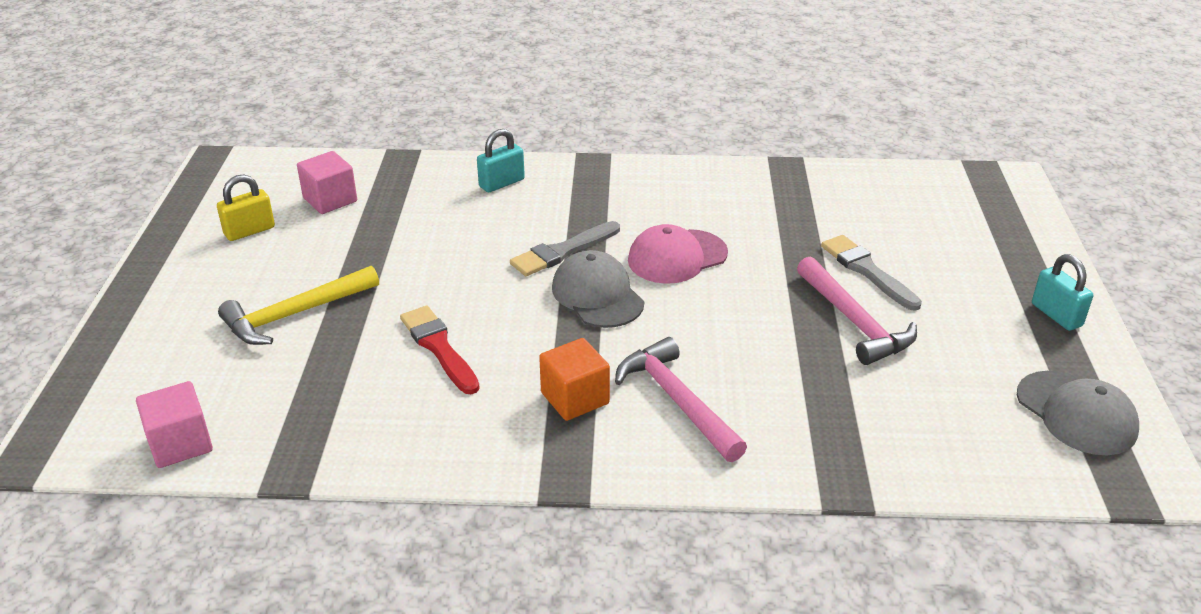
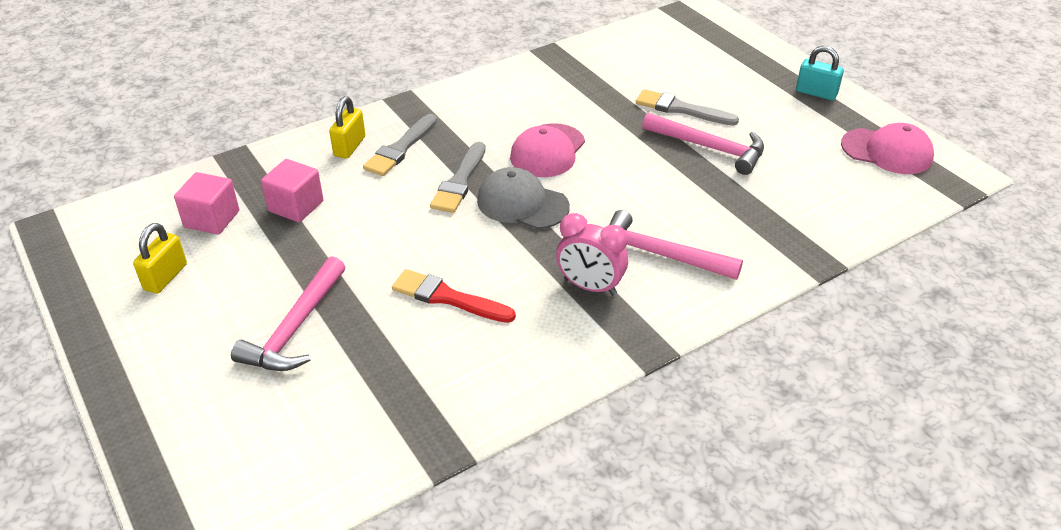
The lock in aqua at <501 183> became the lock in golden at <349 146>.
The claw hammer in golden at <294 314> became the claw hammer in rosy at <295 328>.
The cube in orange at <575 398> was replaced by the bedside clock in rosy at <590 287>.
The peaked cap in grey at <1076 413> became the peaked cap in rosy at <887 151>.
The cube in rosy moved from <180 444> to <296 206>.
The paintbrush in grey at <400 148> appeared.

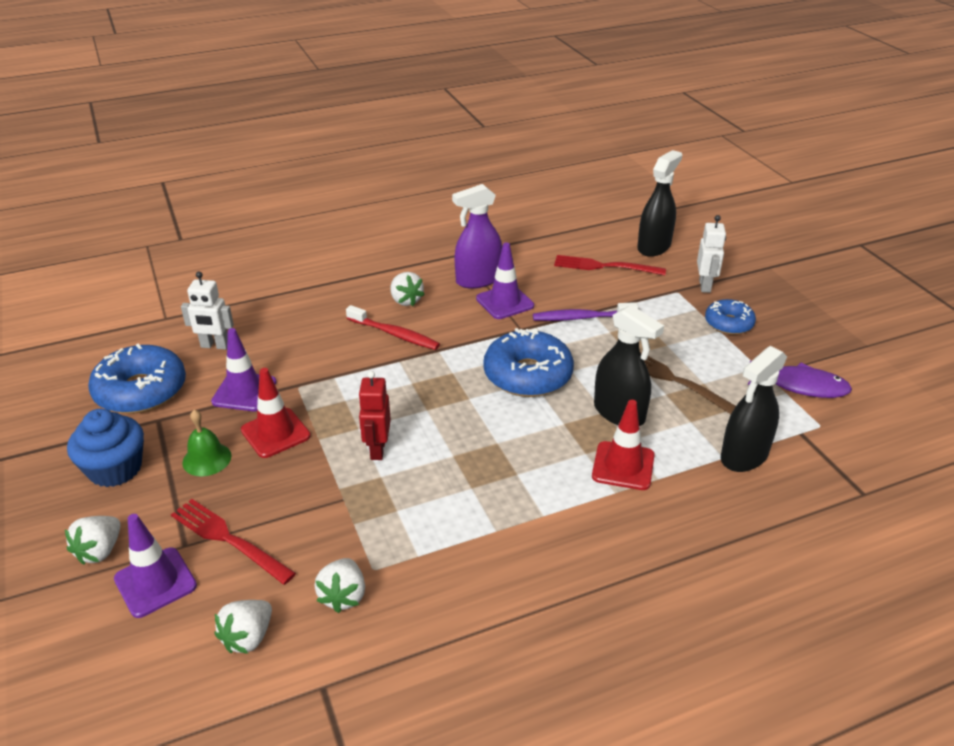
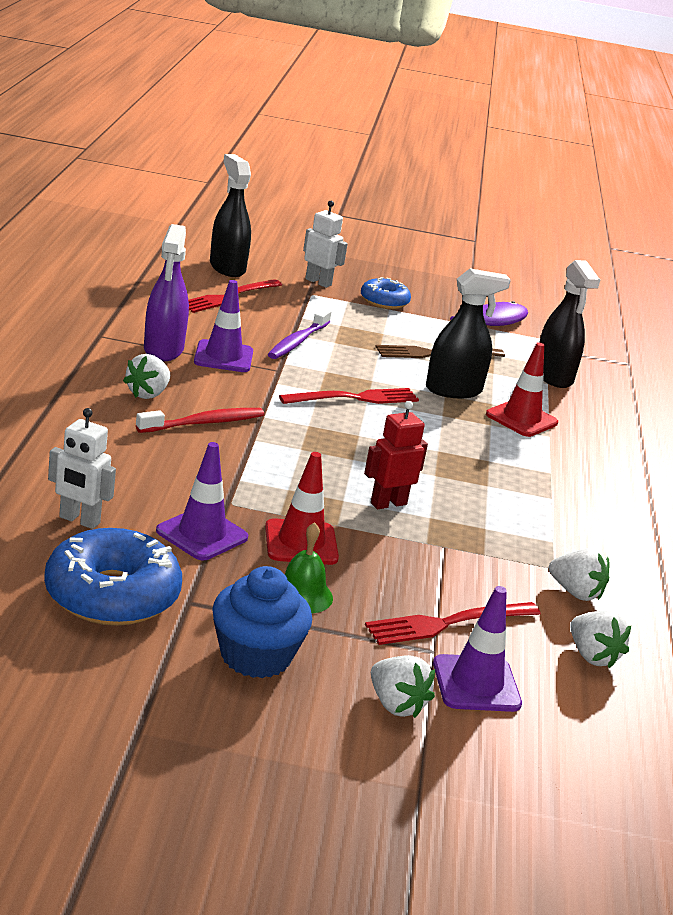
The robot in white at <215 346> turned 75 degrees clockwise.
The strawberry in white at <406 300> turned 120 degrees clockwise.
The glazed donut in cobalt at <527 375> was replaced by the fork in scarlet at <356 398>.
The robot in scarlet at <377 449> turned 120 degrees clockwise.

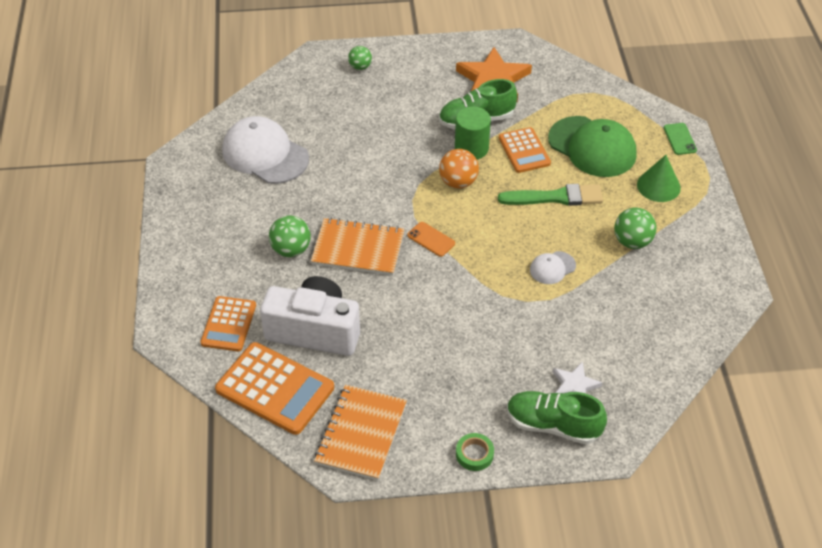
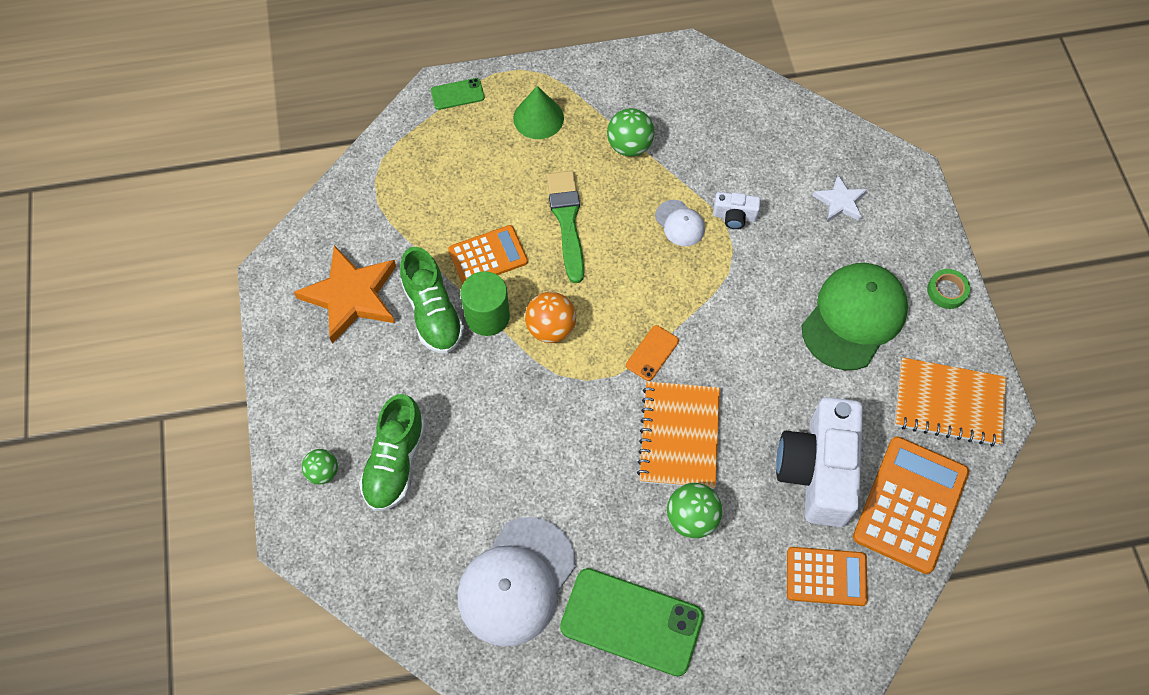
The peaked cap in emerald moved from <592 147> to <854 317>.
The sneaker in emerald moved from <553 425> to <395 462>.
The photo camera in white at <734 216> appeared.
The mobile phone in emerald at <631 622> appeared.

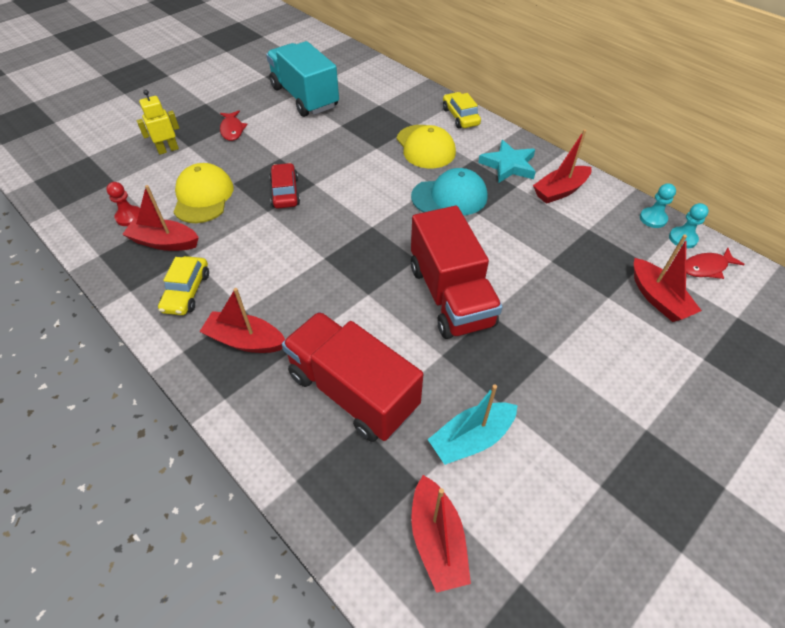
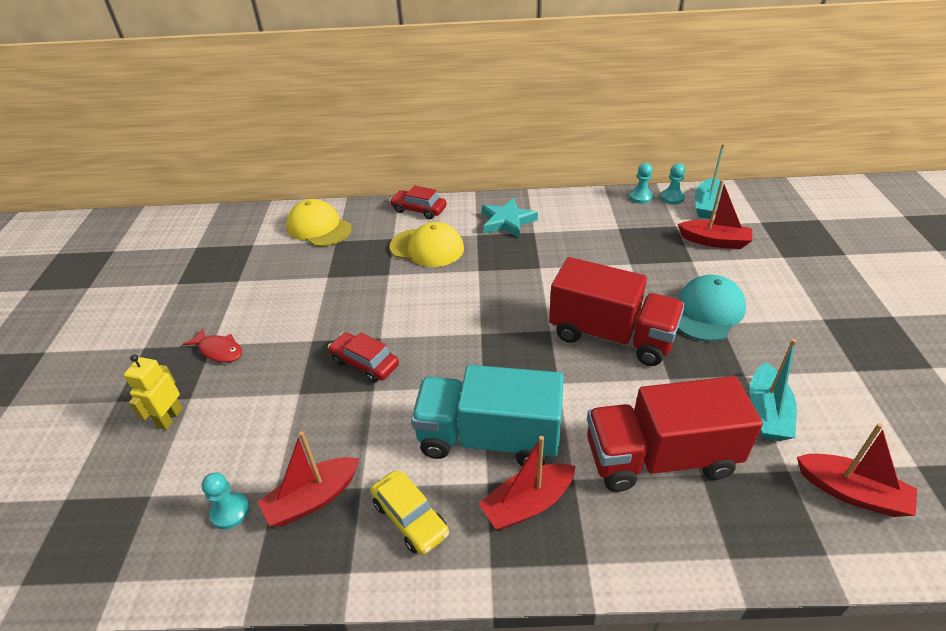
The lorry in aqua moved from <304 97> to <489 438>.
The toy car in golden at <460 117> became the toy car in scarlet at <419 210>.
The sailboat in scarlet at <560 191> disappeared.
The peaked cap in golden moved from <203 197> to <319 228>.
The peaked cap in aqua moved from <449 197> to <707 311>.
The pawn in scarlet at <129 217> became the pawn in aqua at <230 511>.
The fish figure in scarlet at <706 267> was replaced by the sailboat in aqua at <707 206>.

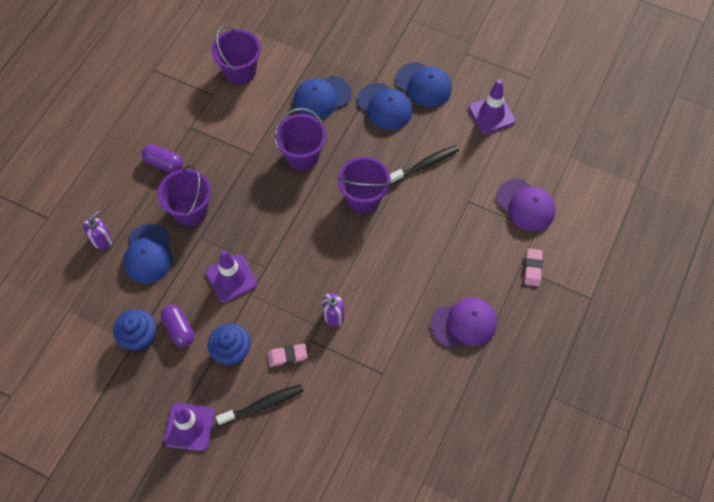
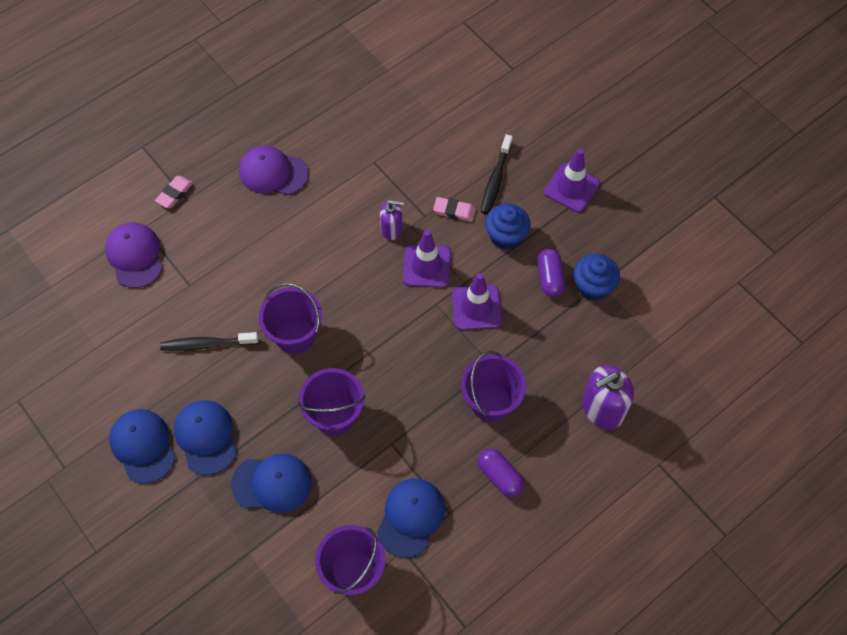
The traffic cone in royal purple moved from <491 114> to <426 266>.
The soap dispenser in royal purple at <101 240> changed to 1.65 times the size.
The peaked cap in cobalt moved from <148 254> to <410 517>.
The tooth brush in ebony at <263 404> turned 75 degrees counterclockwise.

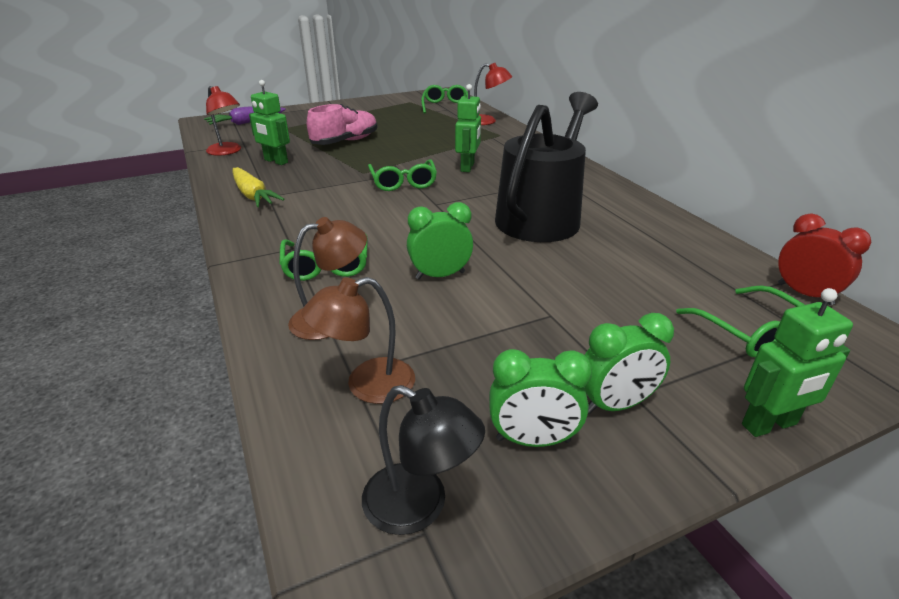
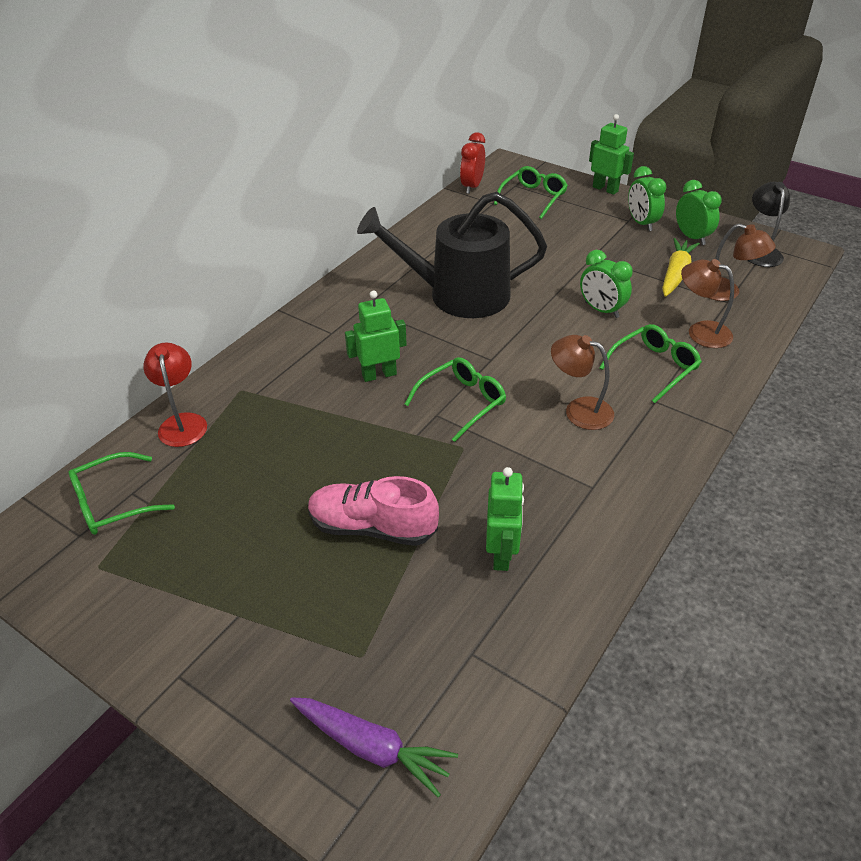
The desk lamp in scarlet at <227 151> disappeared.
The root vegetable in golden moved from <253 195> to <676 274>.
The bedside clock in emerald at <615 405> turned 150 degrees counterclockwise.
The desk lamp in russet at <579 410> appeared.

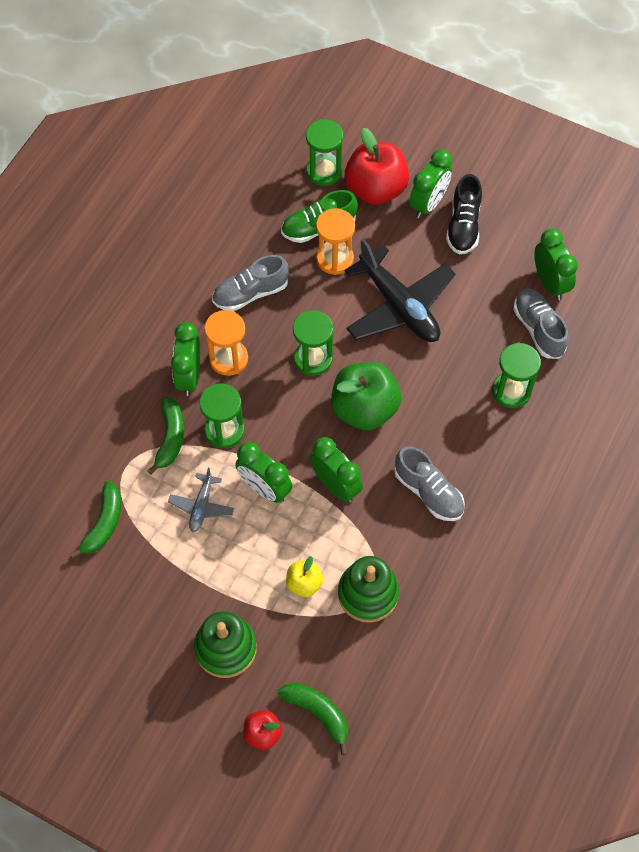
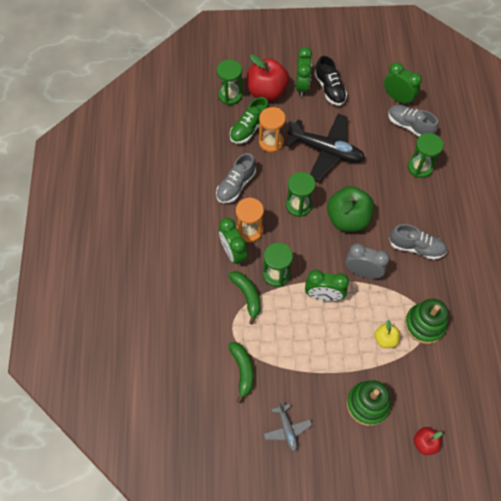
The bedside clock in emerald at <335 485> became the bedside clock in grey at <362 272>.
The toy plane in grey moved from <201 506> to <287 429>.
The banana in emerald at <318 713> disappeared.

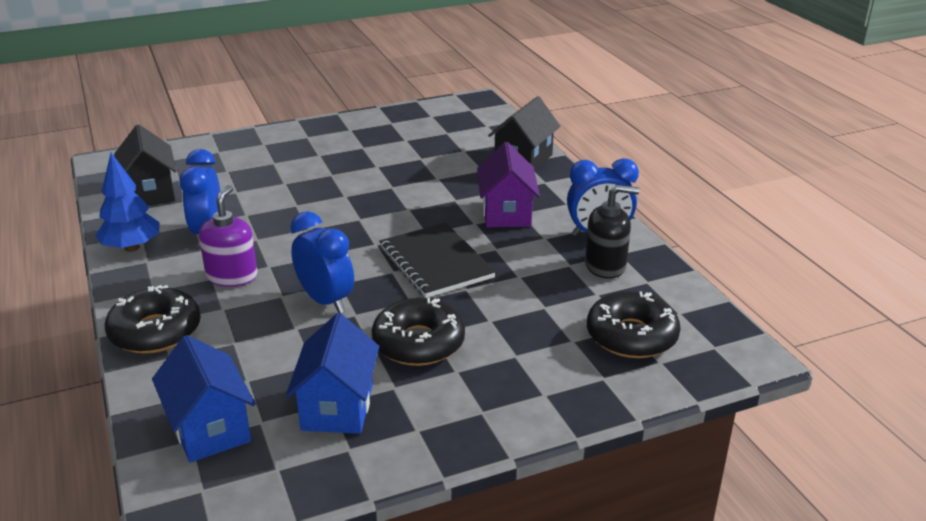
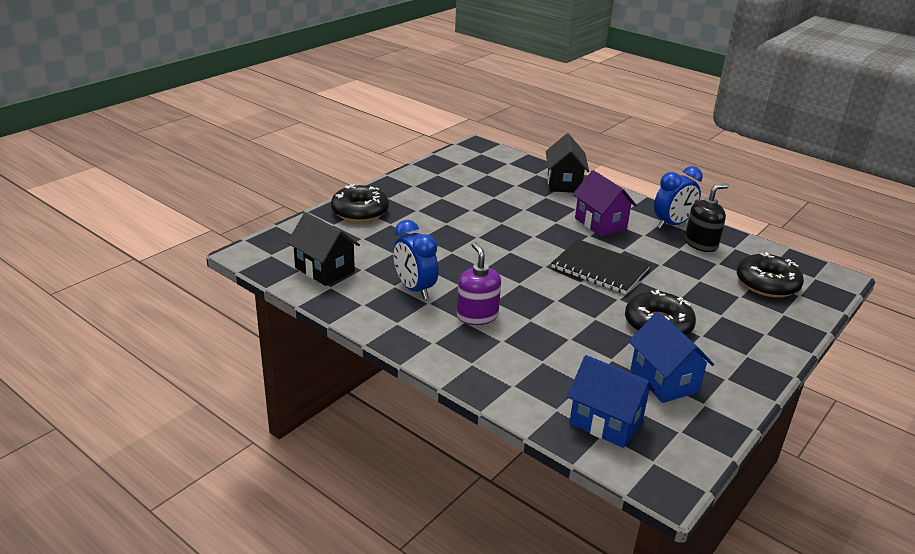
The tree in cobalt at <132 248> disappeared.
The bedside clock in cobalt at <326 301> disappeared.
The glazed donut in ebony moved from <155 331> to <360 211>.

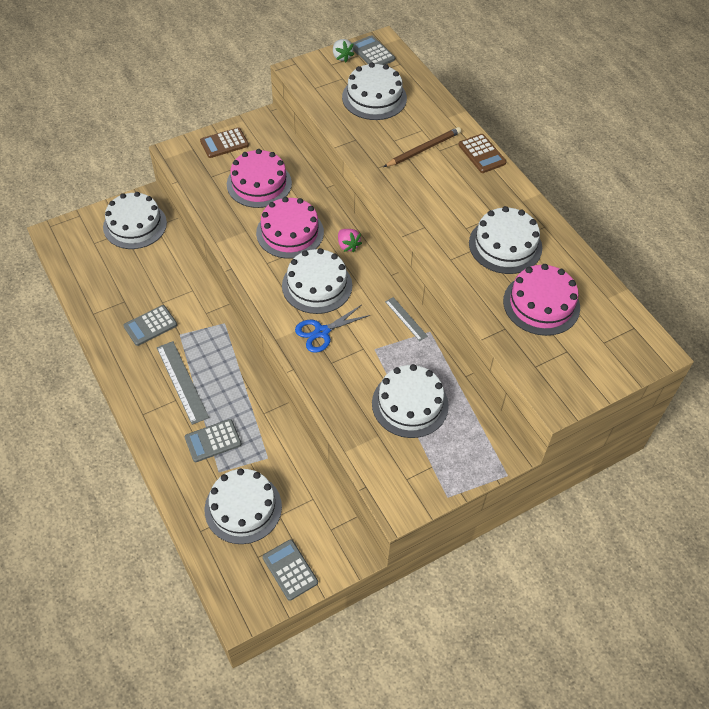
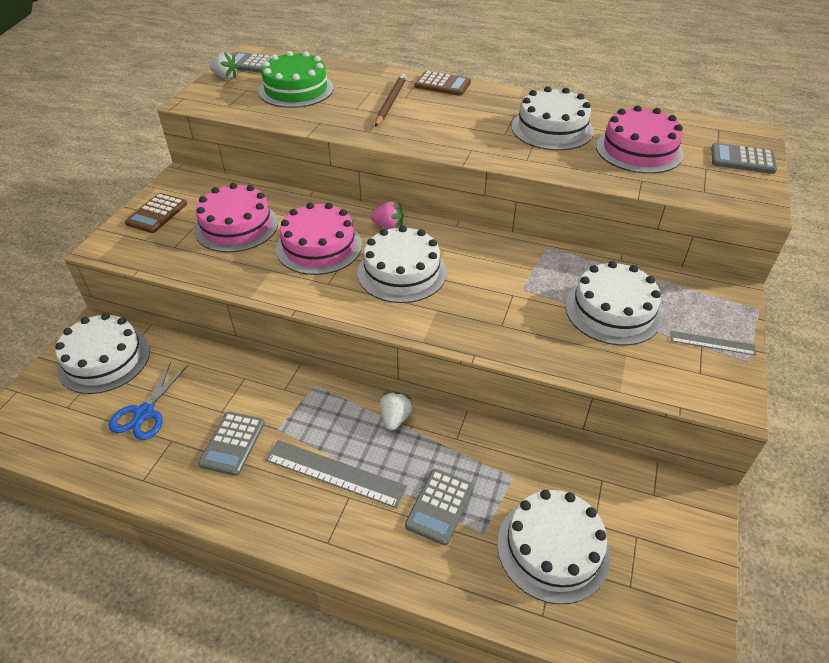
The cake in white at <374 98> became the cake in emerald at <296 90>.
The straightedge in grey moved from <406 319> to <712 343>.
The scissors in cobalt moved from <322 332> to <144 413>.
The calculator in grey moved from <290 570> to <742 159>.
The strawberry in white at <395 418> appeared.

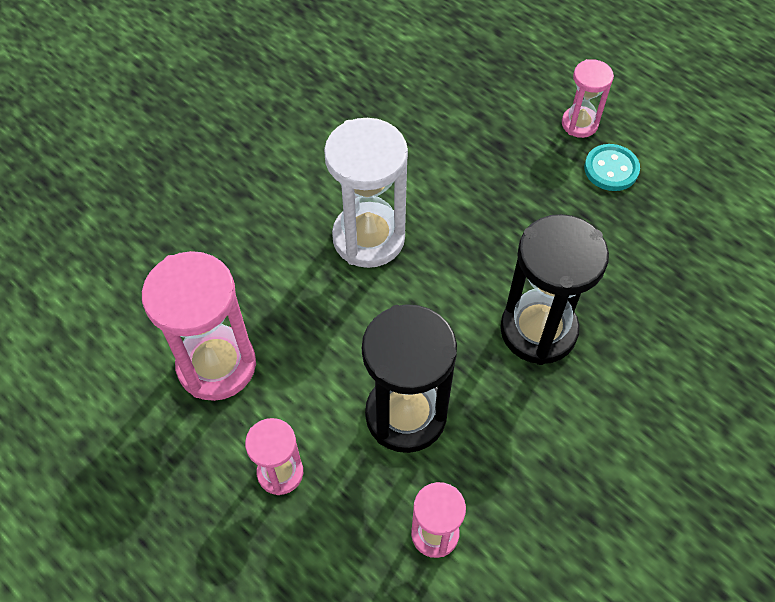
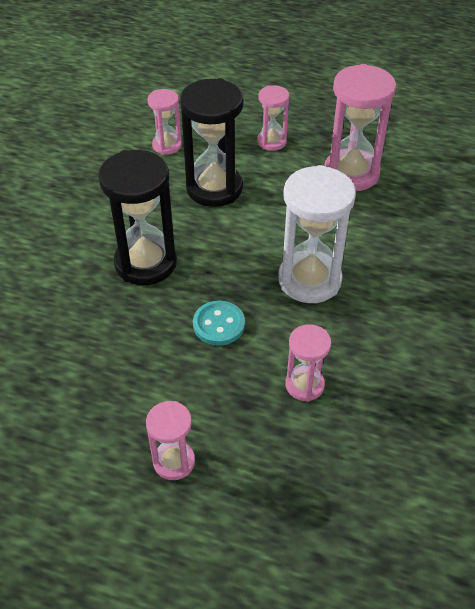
The button in aqua moved from <611 169> to <218 324>.
The sand timer in rosy at <304 385> appeared.

